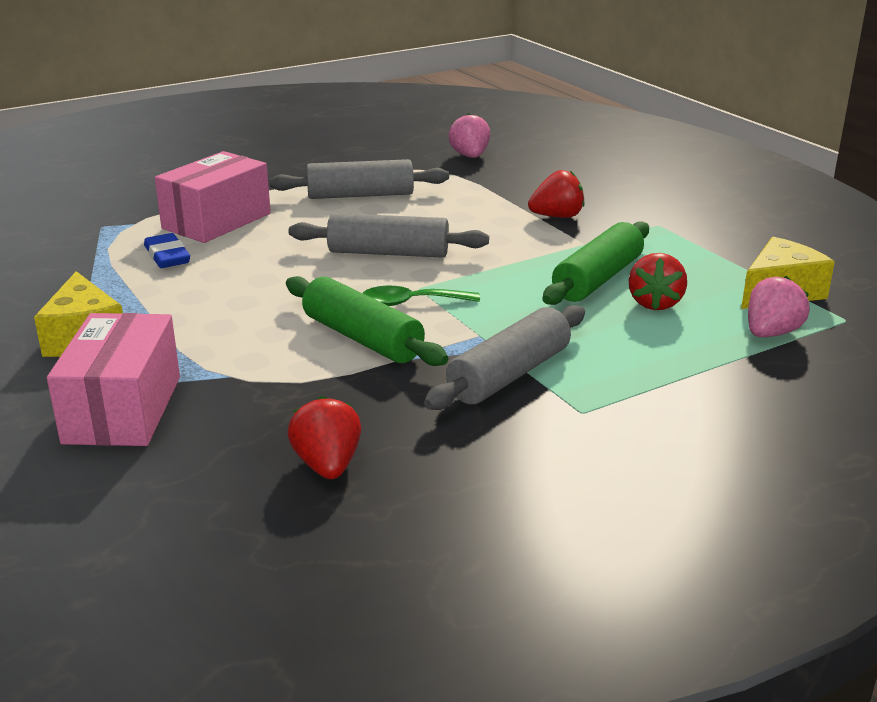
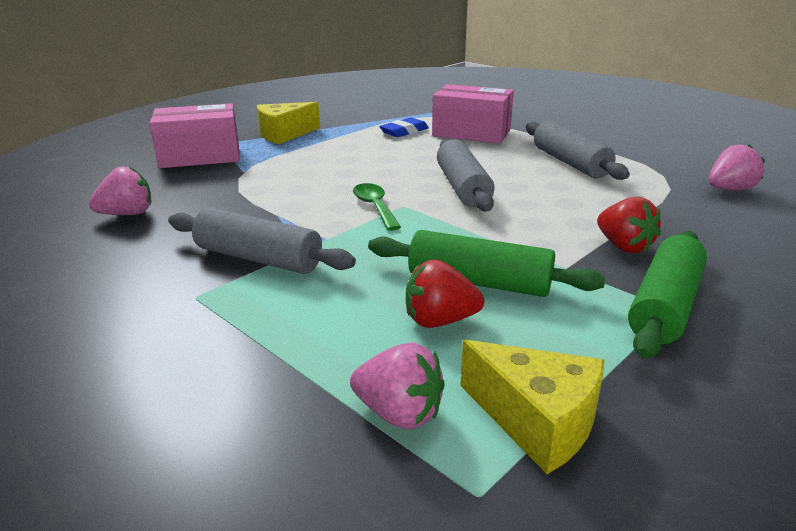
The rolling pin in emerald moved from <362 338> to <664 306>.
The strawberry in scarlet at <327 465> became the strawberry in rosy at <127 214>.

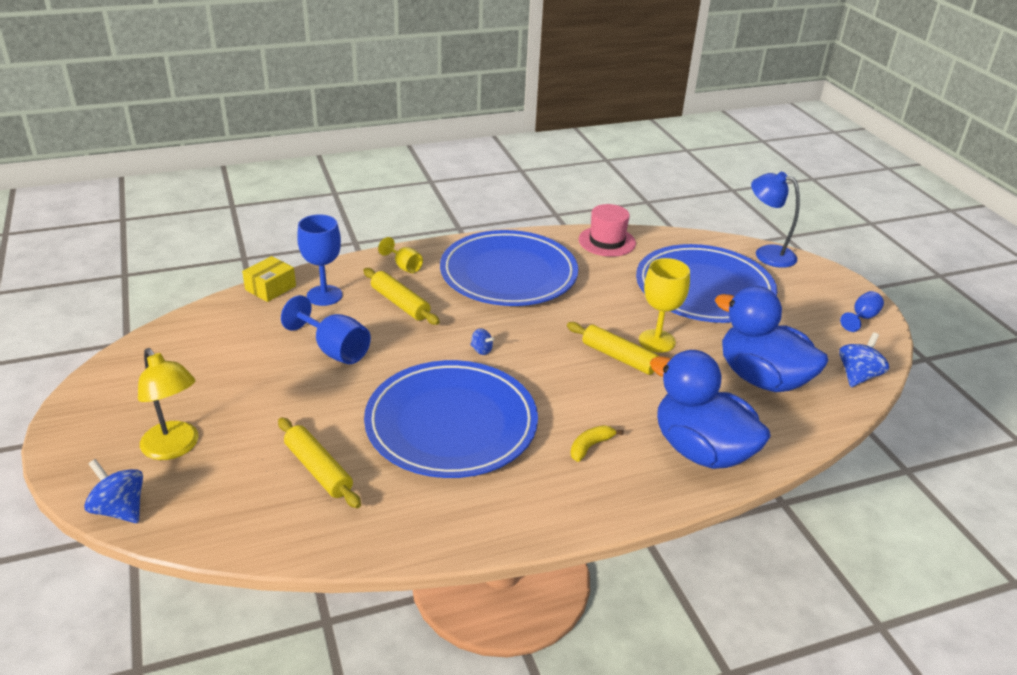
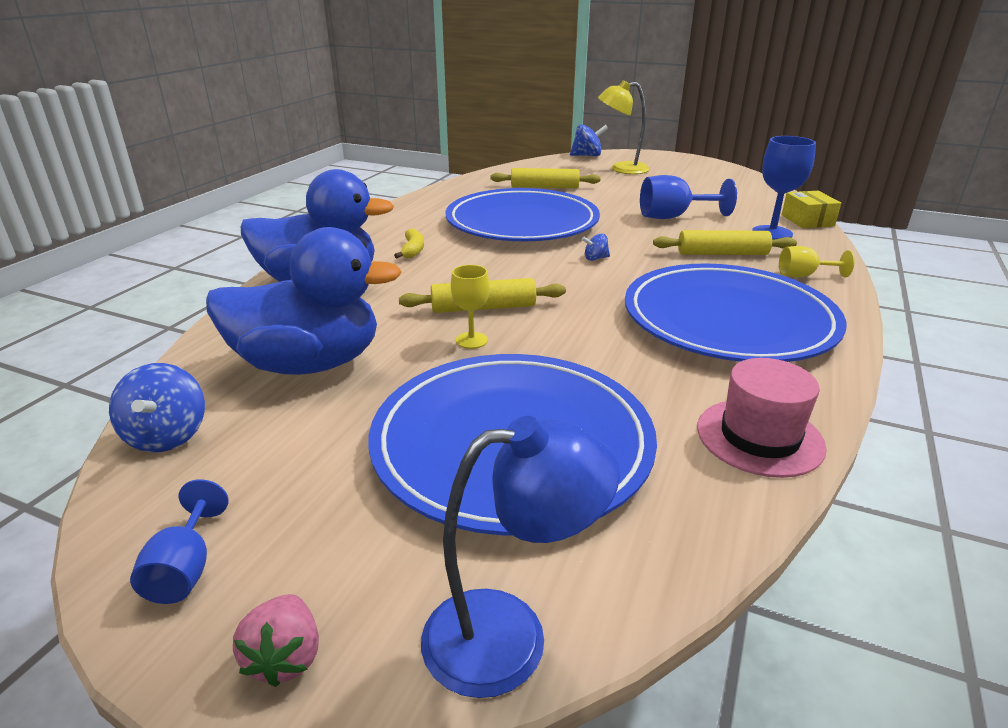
The goblet in golden at <657 341> changed to 0.60 times the size.
The strawberry in rosy at <285 657> appeared.

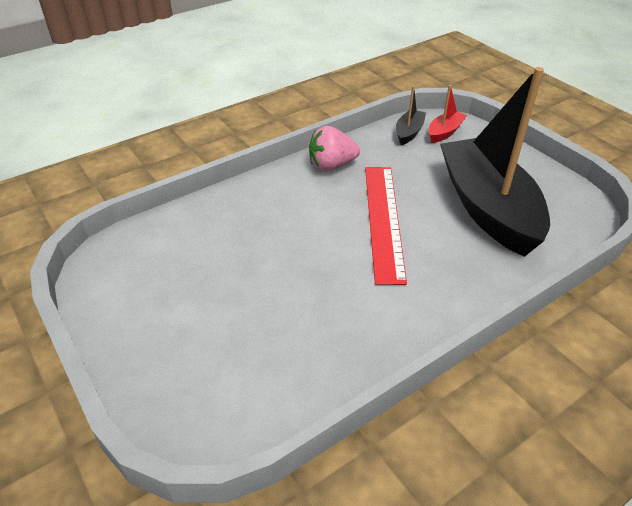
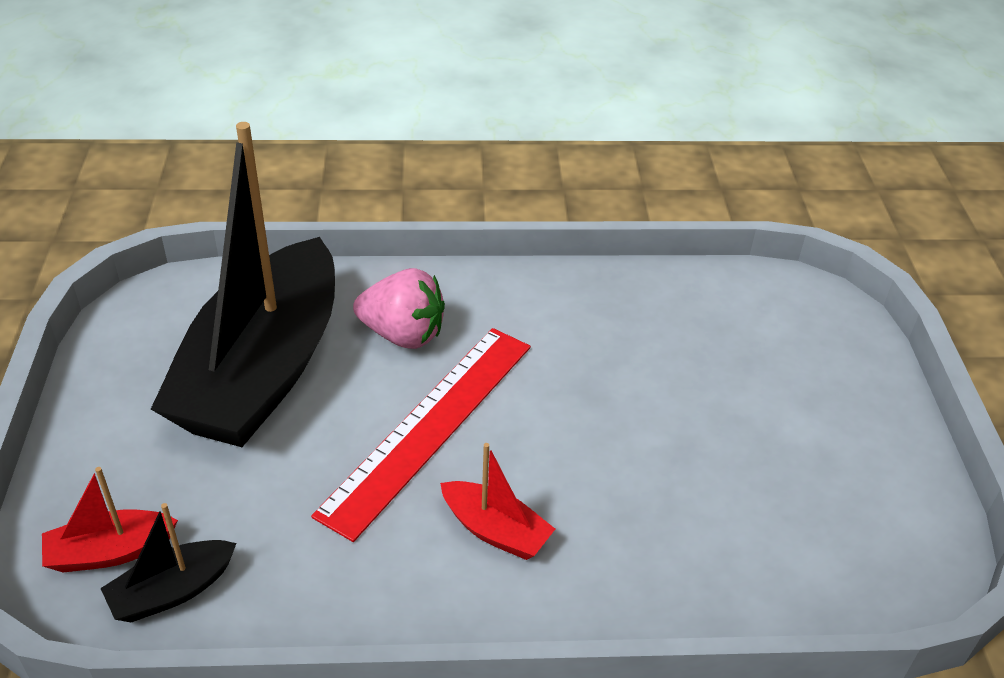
The strawberry in rosy moved from <331 166> to <403 334>.
The sailboat in scarlet at <495 530> appeared.

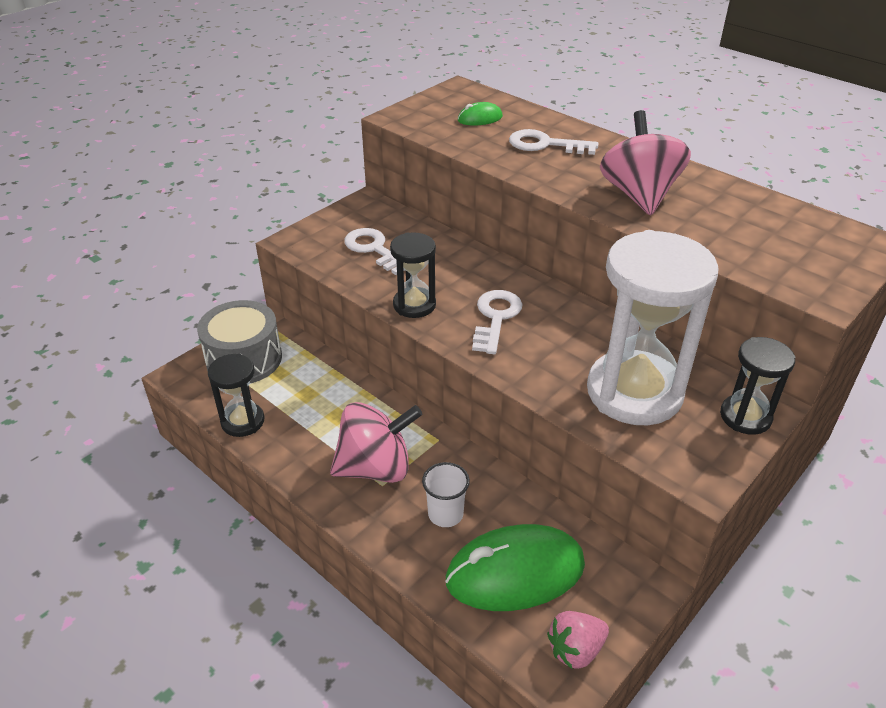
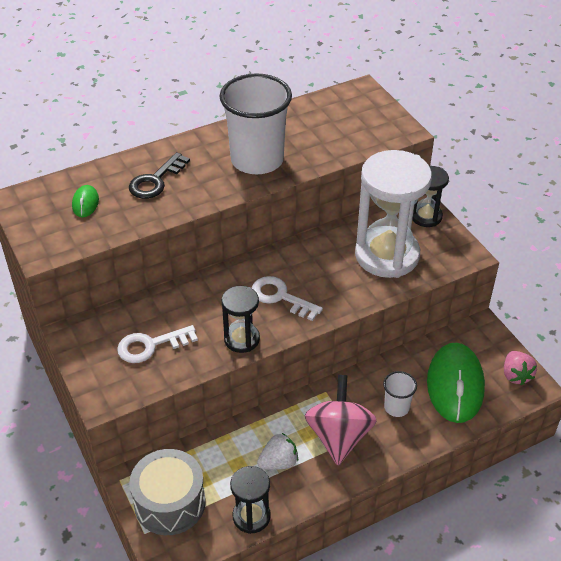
The whirligig in rosy at <639 195> was replaced by the cup in white at <257 160>.
The key in white at <545 144> became the key in ebony at <156 180>.
The strawberry in white at <278 462> appeared.

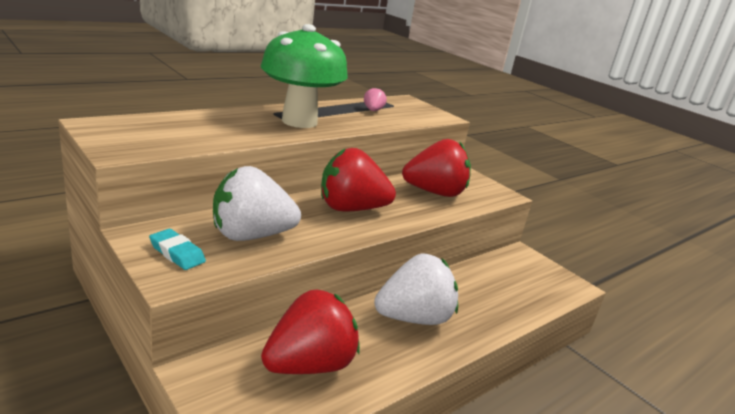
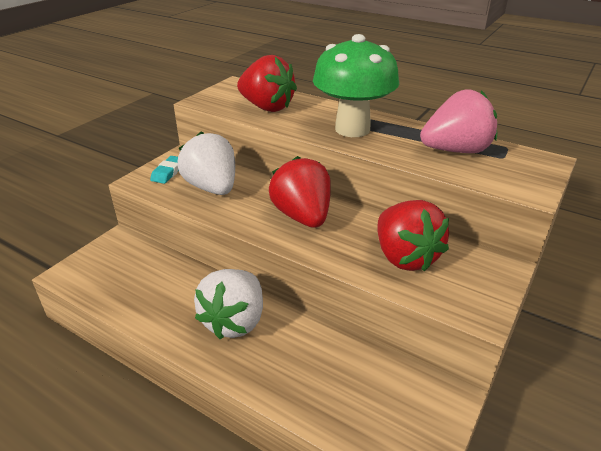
The strawberry in rosy at <373 111> changed to 2.28 times the size.
The strawberry in white at <413 318> turned 60 degrees clockwise.
The strawberry in scarlet moved from <309 365> to <267 107>.

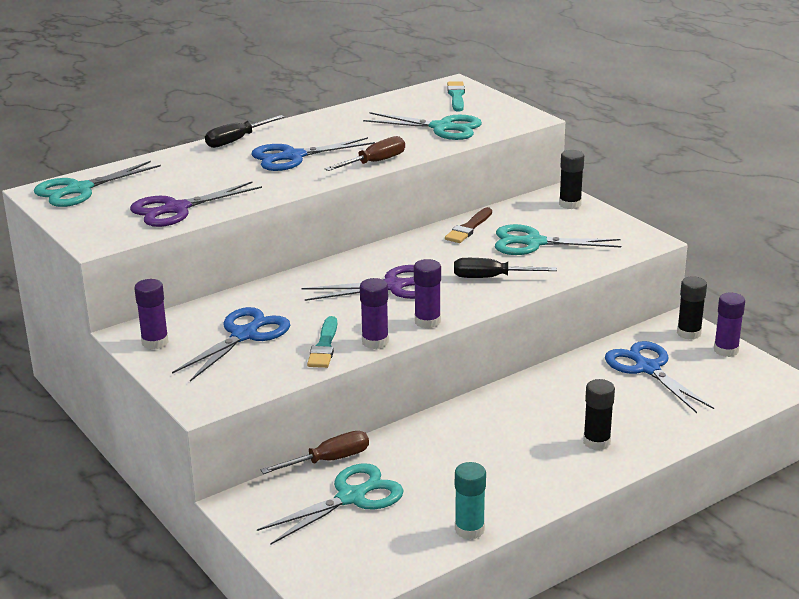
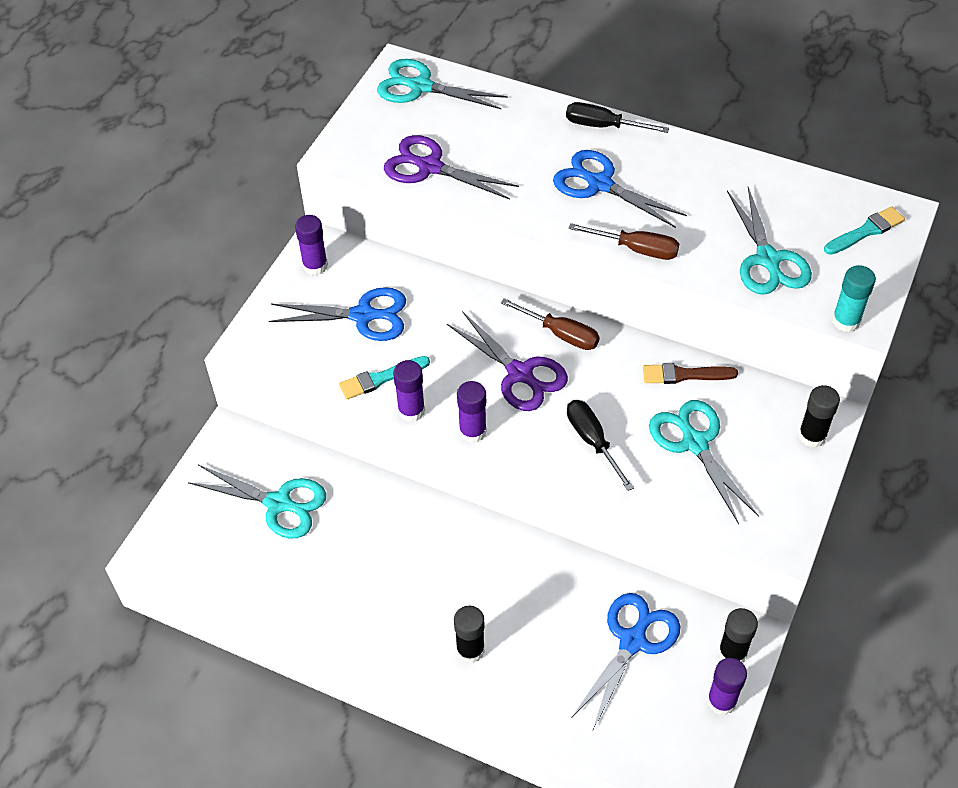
The flat screwdriver in russet moved from <329 460> to <561 334>.
The glue in aqua moved from <469 529> to <846 321>.

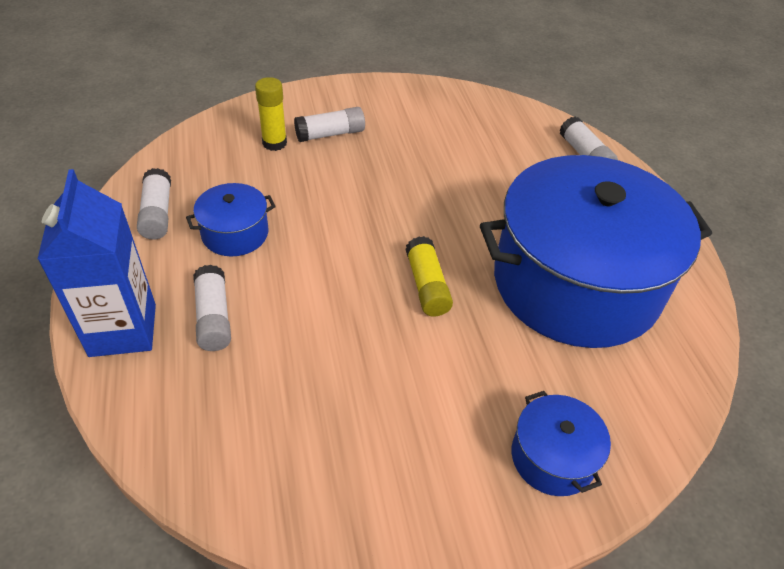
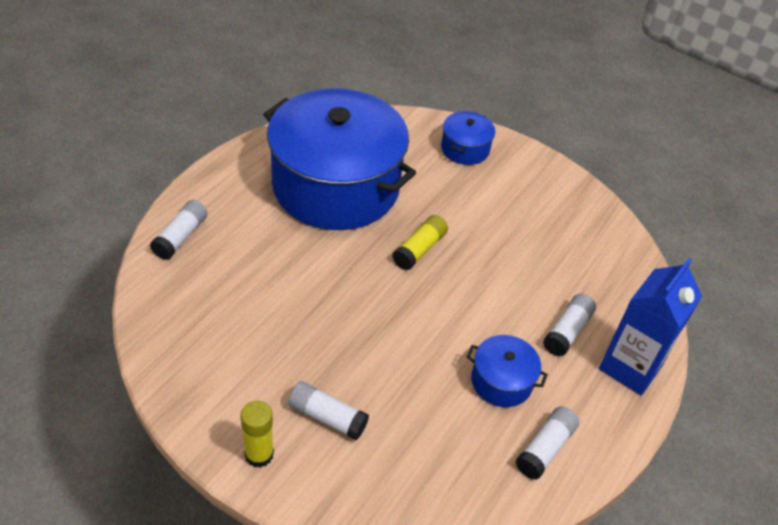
The glue in golden moved from <274 143> to <259 454>.

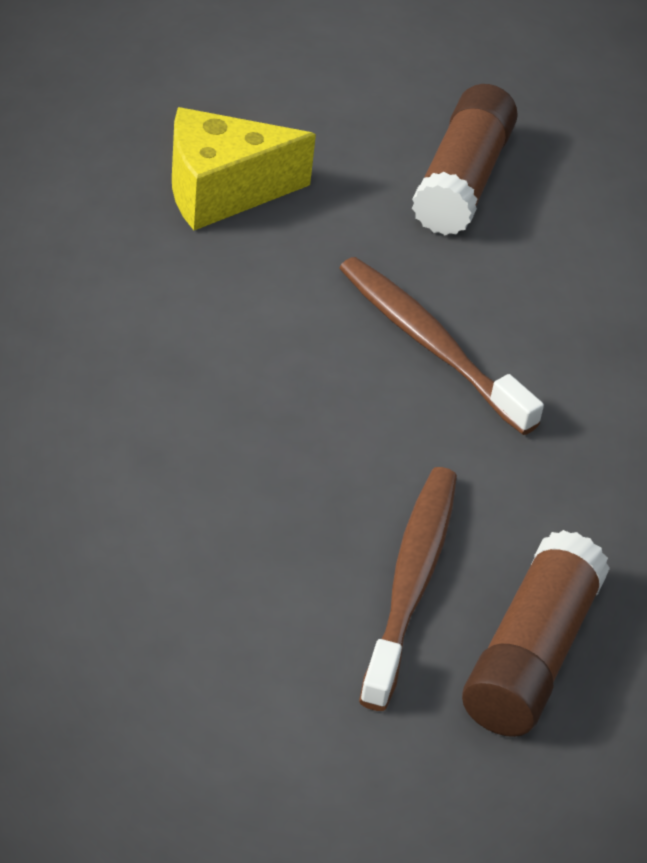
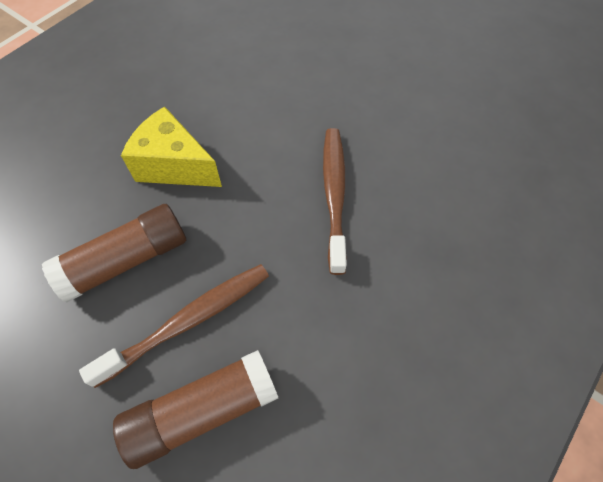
The glue in russet moved from <462 181> to <126 261>.
The piece of cheese in golden moved from <221 191> to <174 165>.

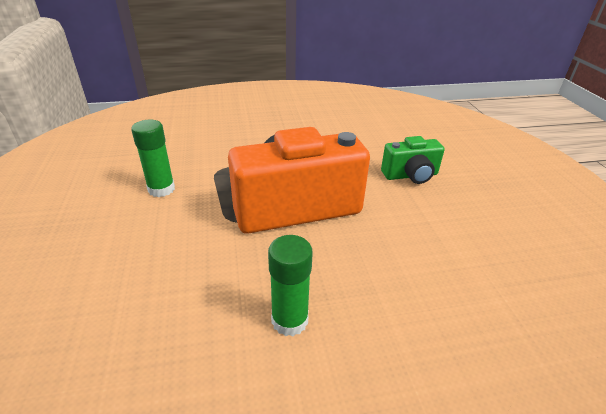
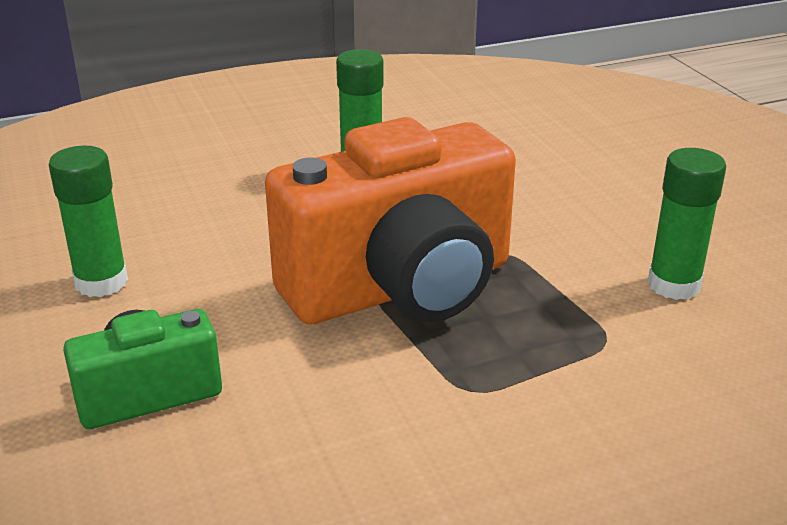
The glue in emerald at <101 282> appeared.

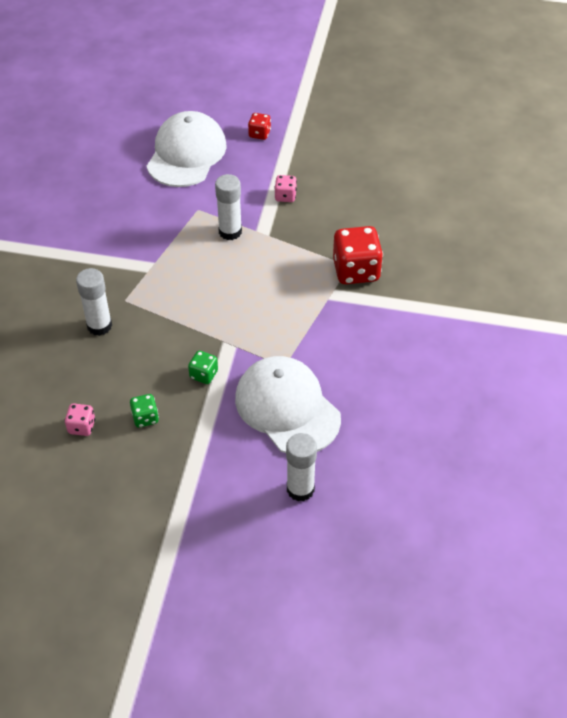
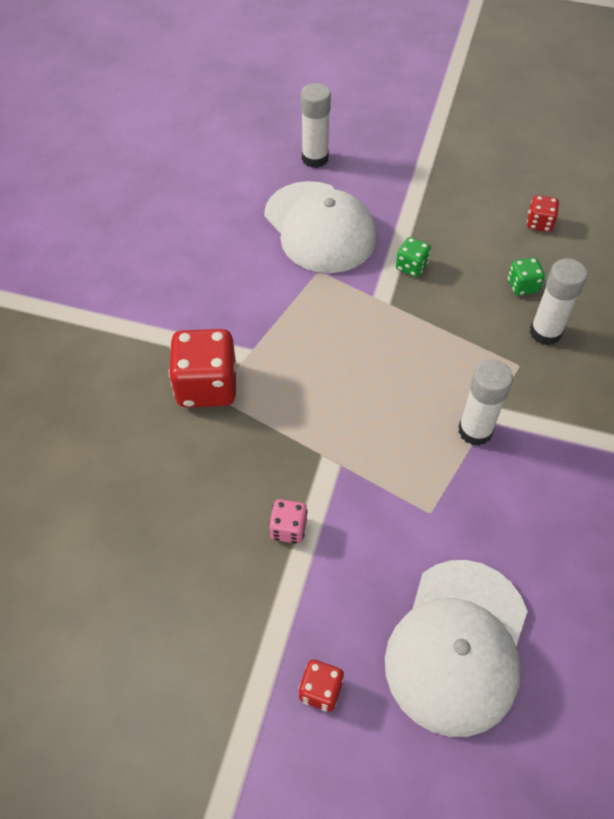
The glue in white moved from <230 232> to <475 431>.
The game die in emerald moved from <145 418> to <522 286>.
The game die in rosy at <82 427> became the game die in scarlet at <539 223>.

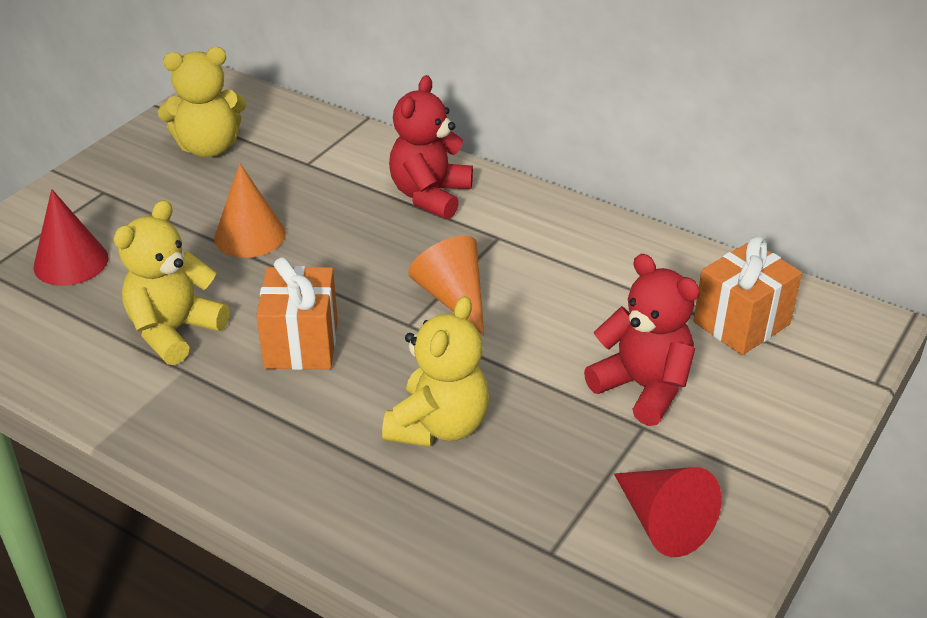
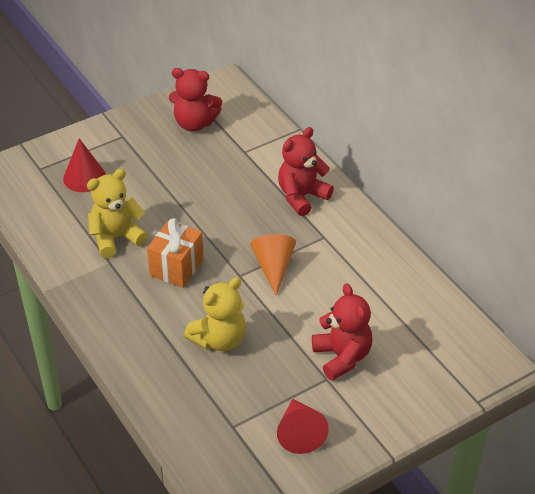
The teddy bear in golden at <208 147> became the teddy bear in scarlet at <194 123>.
The cone shape in orange at <250 235> disappeared.
The present in orange at <741 323> disappeared.

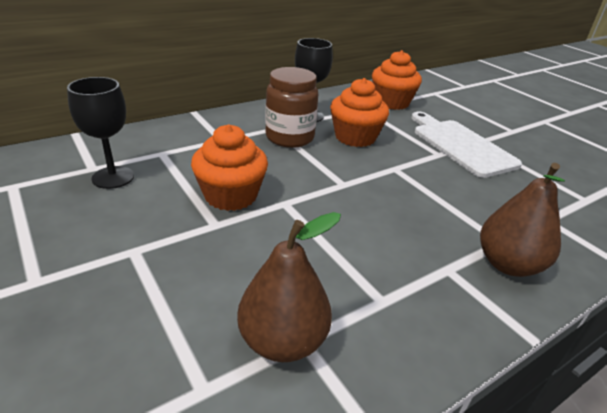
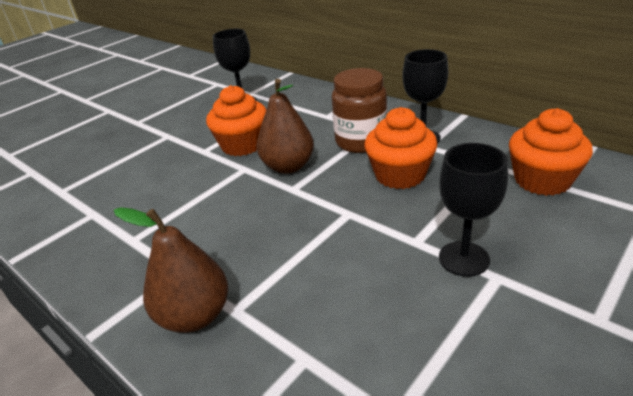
The bread board in white at <460 145> was replaced by the goblet in ebony at <463 259>.
The pear fruit in russet moved from <283 341> to <288 166>.

